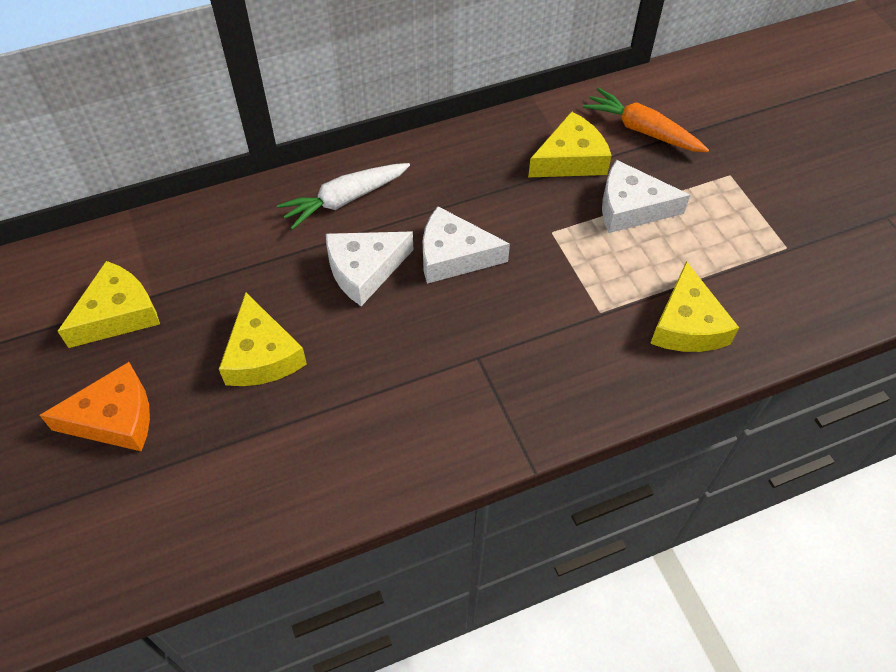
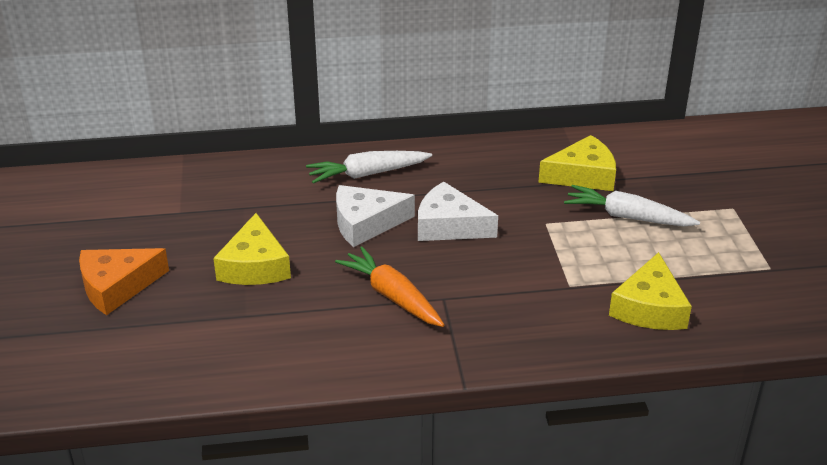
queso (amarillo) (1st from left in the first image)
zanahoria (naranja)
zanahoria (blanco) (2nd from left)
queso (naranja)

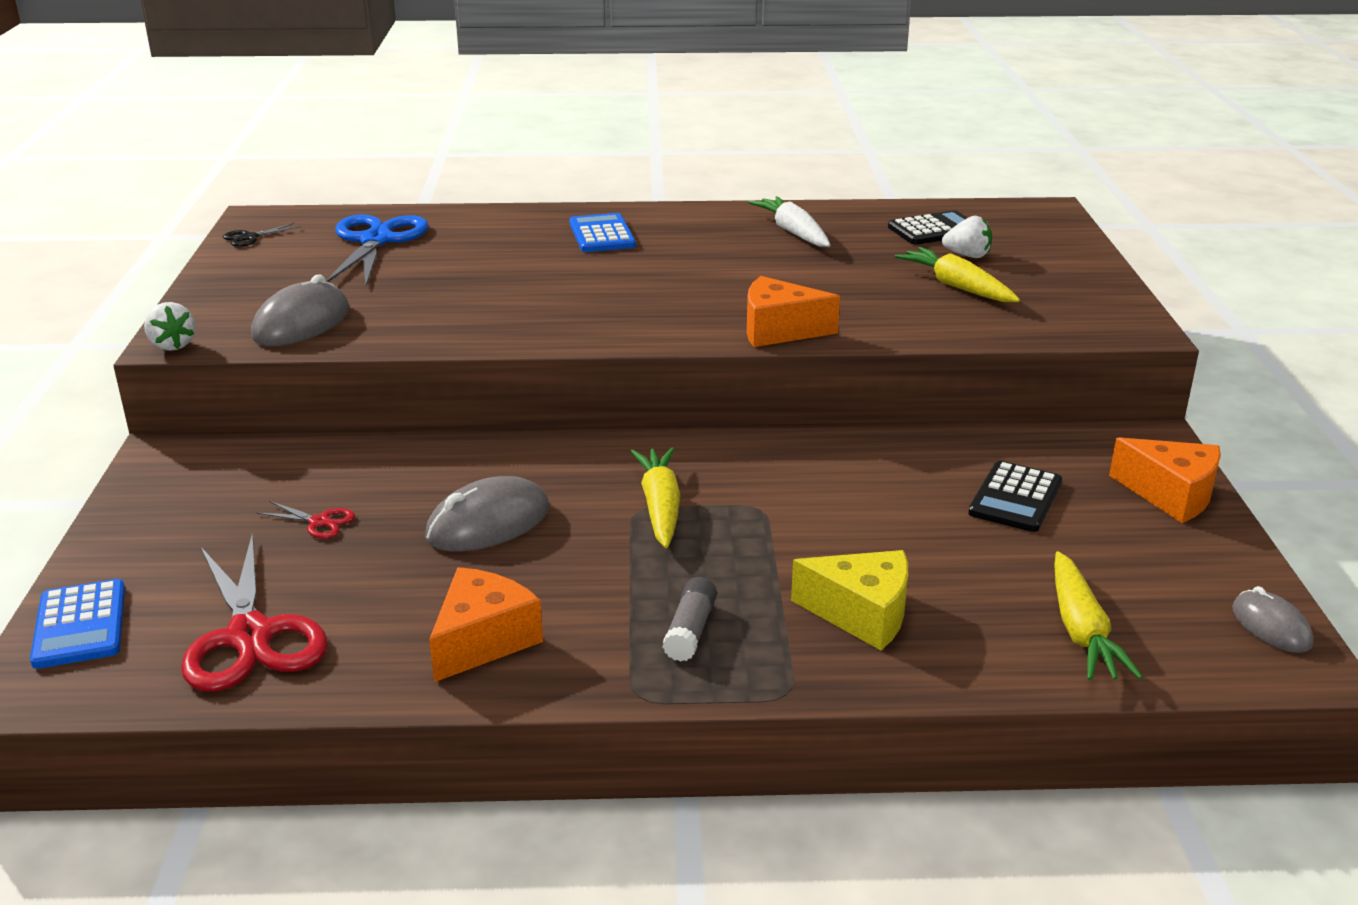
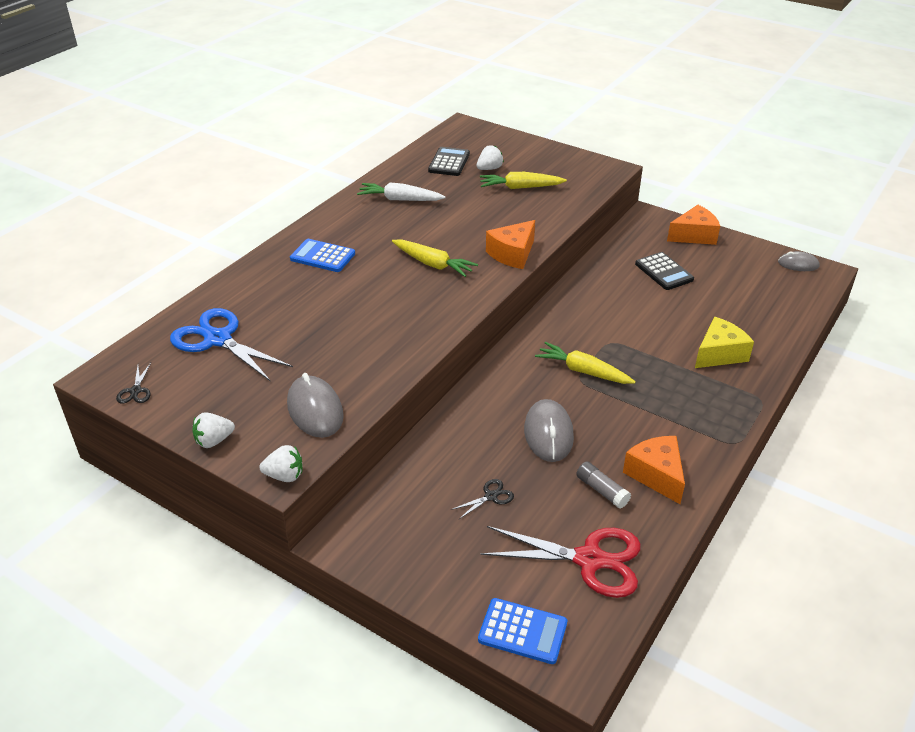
fresa (blanco) (1st from left)
barra de pegamento (gris)
zanahoria (amarillo) (1st from left)
tijeras (negro) (2nd from left)

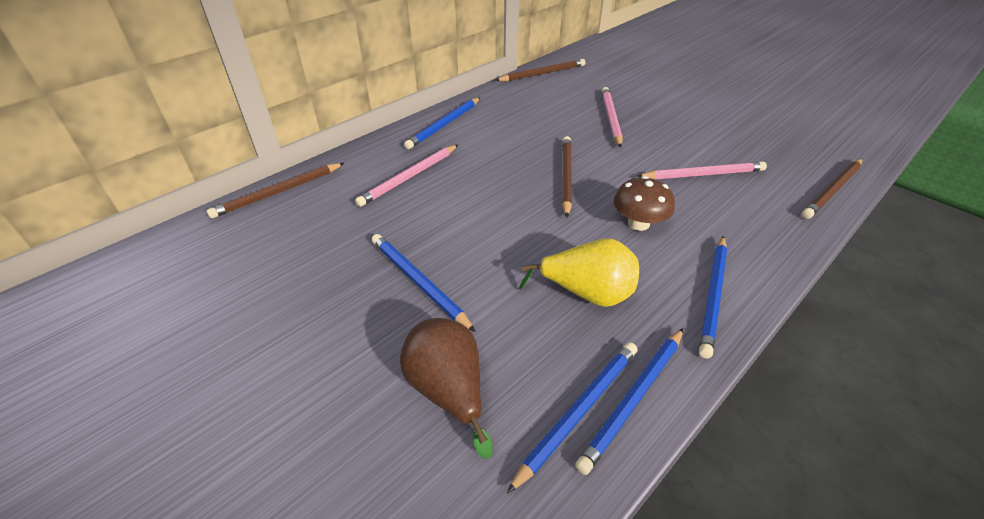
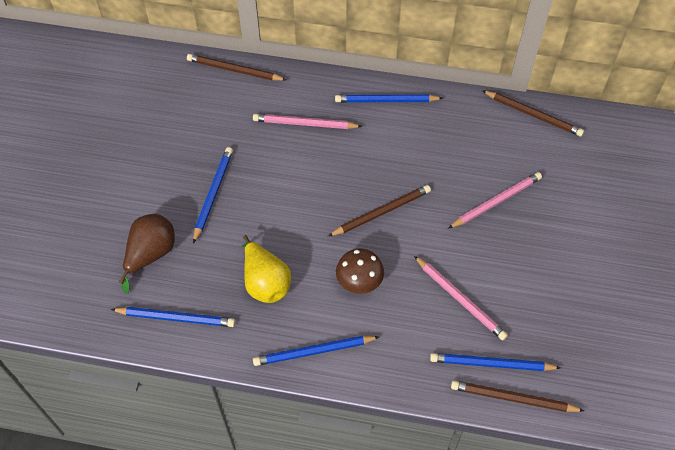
lápiz (azul) (5th from left)

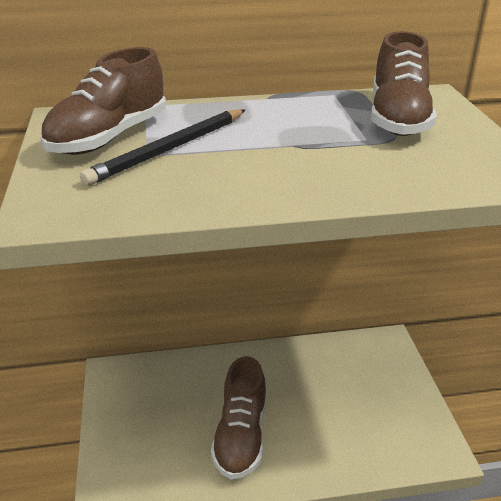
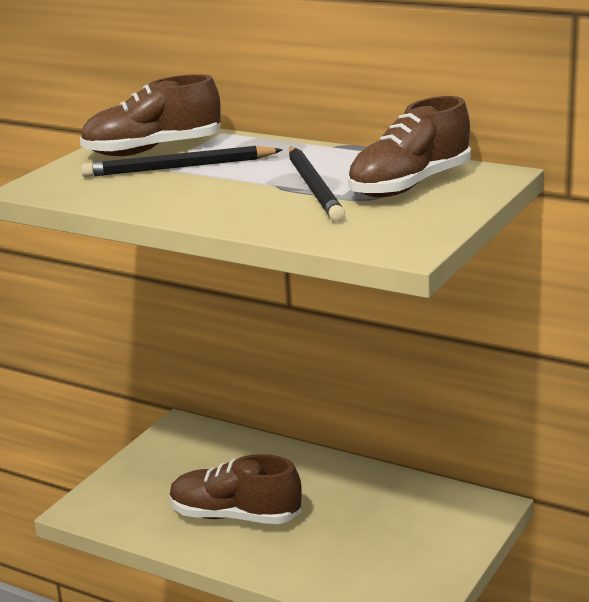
lápiz (negro) (2nd from left)
zapato (marrón) (2nd from left)

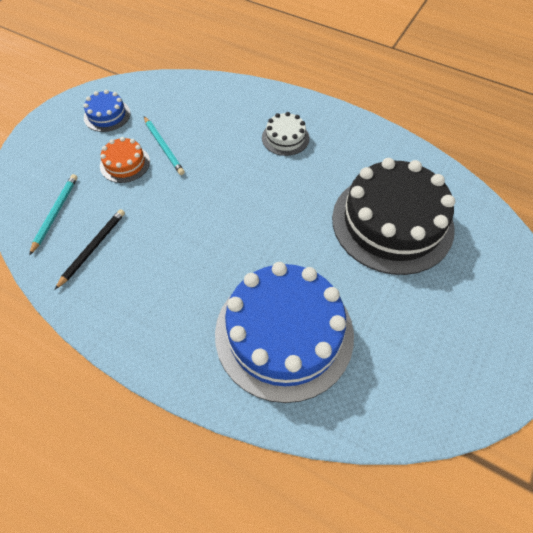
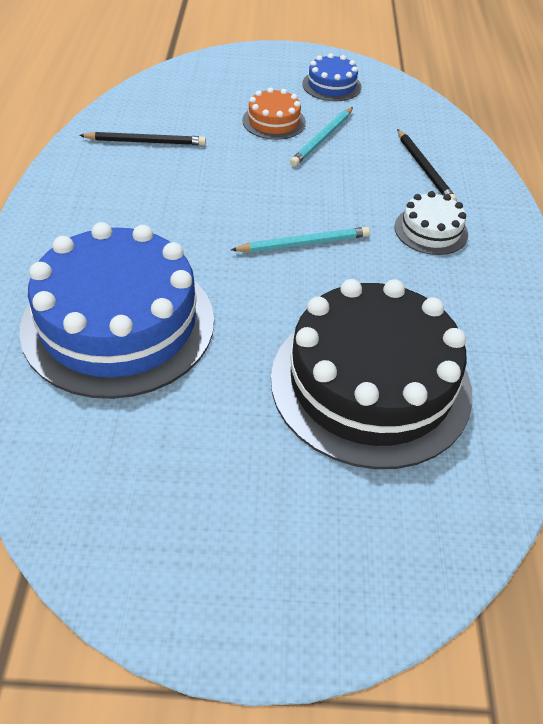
lápiz (negro) (2nd from left)
lápiz (turquesa) (1st from left)

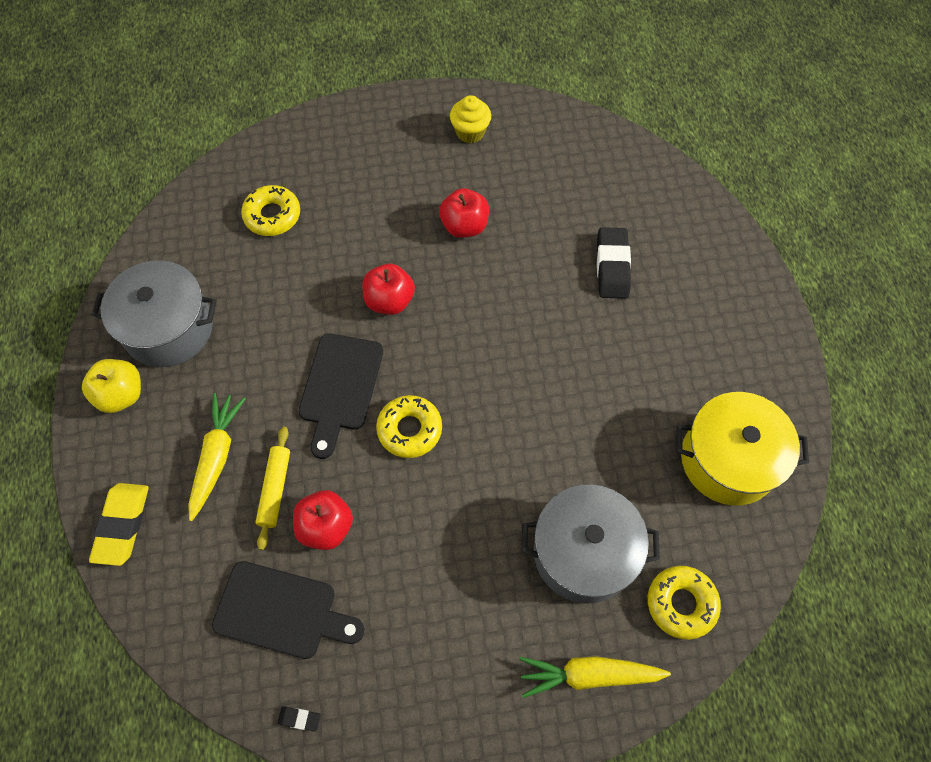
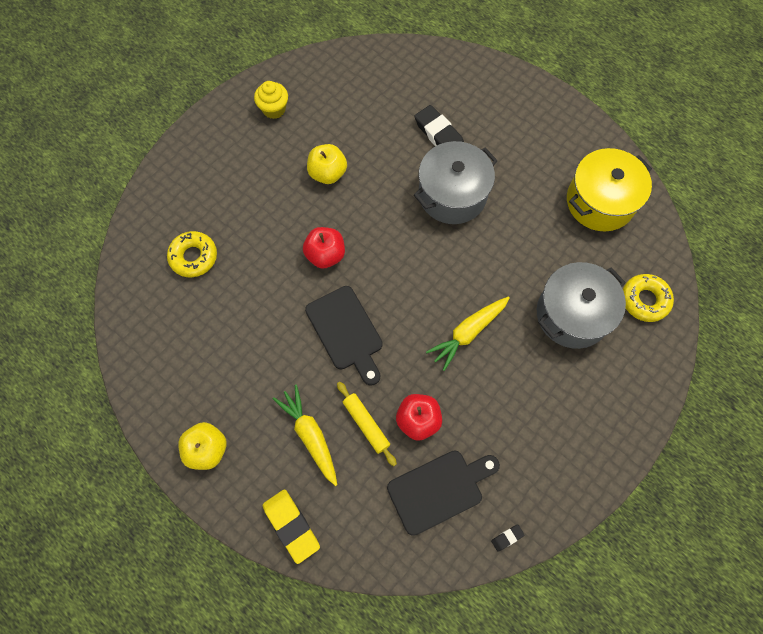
rosquilla (amarillo) (2nd from left in the first image)
olla (gris) (1st from left)
zanahoria (amarillo) (2nd from left)
manzana (amarillo) (2nd from left)

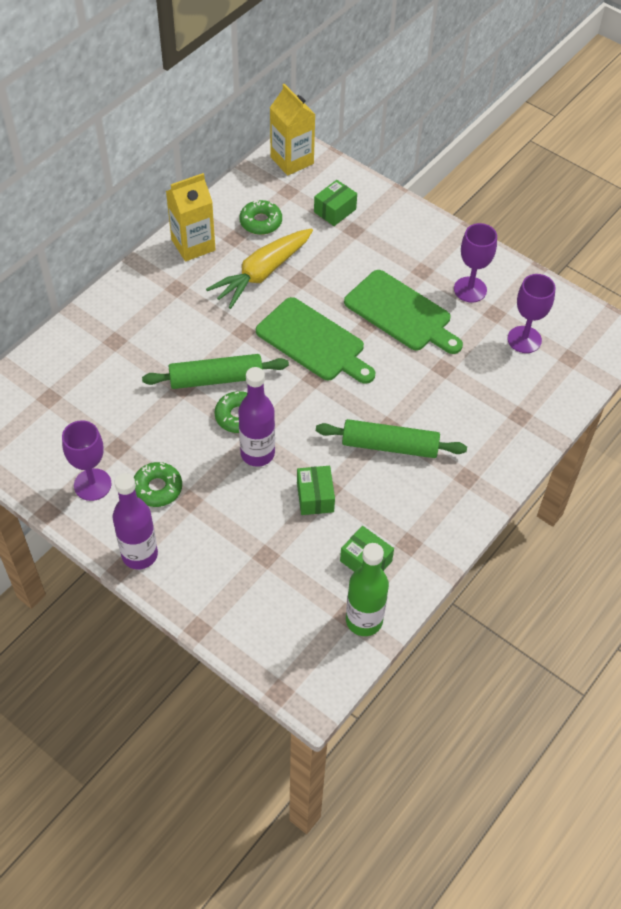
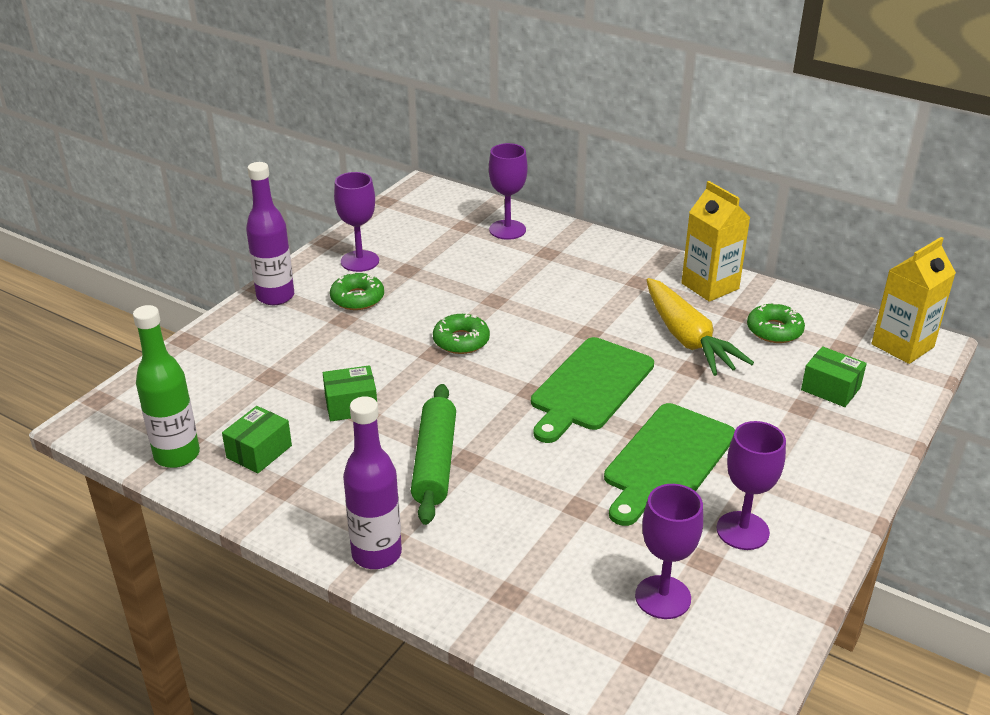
rodillo (verde) (1st from left in the first image)
copa (morado) (2nd from left)
botella (morado) (2nd from left)
zanahoria (amarillo)

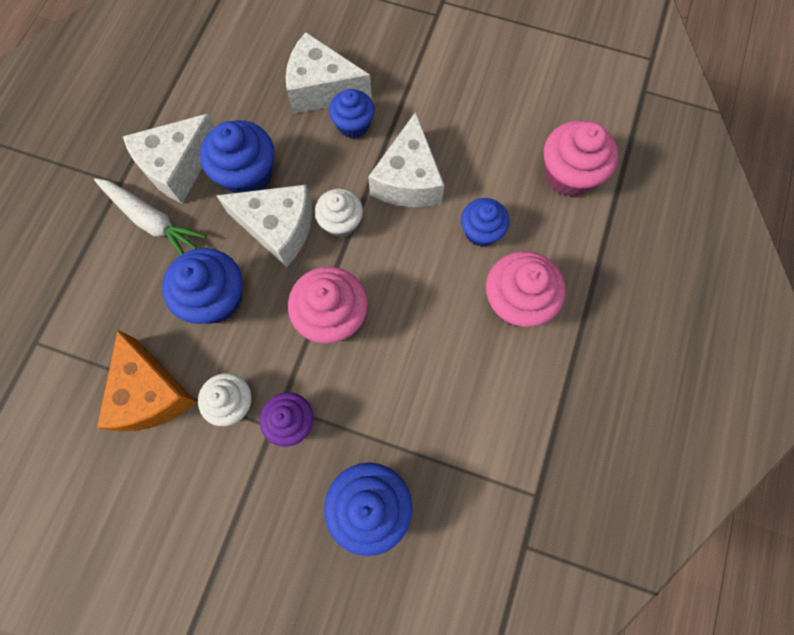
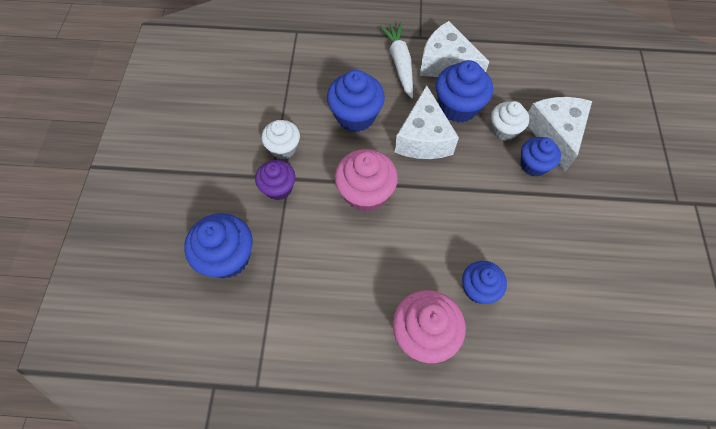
queso (naranja)
queso (blanco) (4th from left in the first image)
magdalena (rosa) (3rd from left in the first image)
magdalena (blanco) (2nd from left)
zanahoria (blanco)

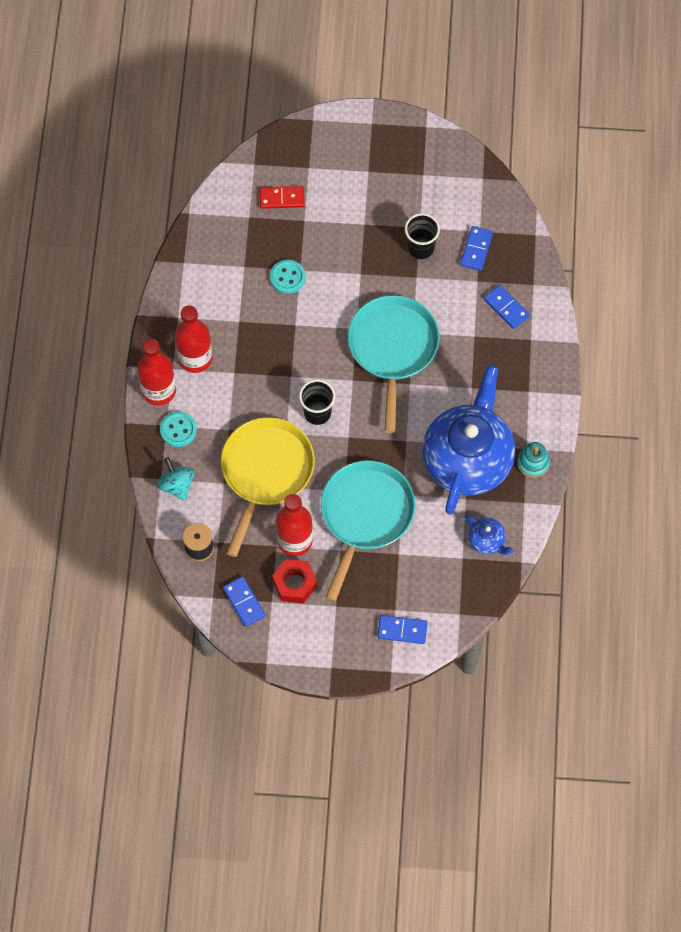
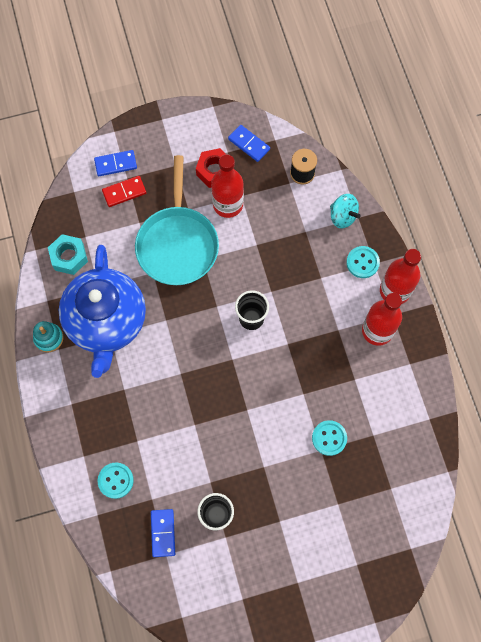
sartén (amarillo)
sartén (turquesa) (2nd from left in the first image)
ficha de dominó (rojo)
tuerca (turquesa)
botón (turquesa) (1st from left)

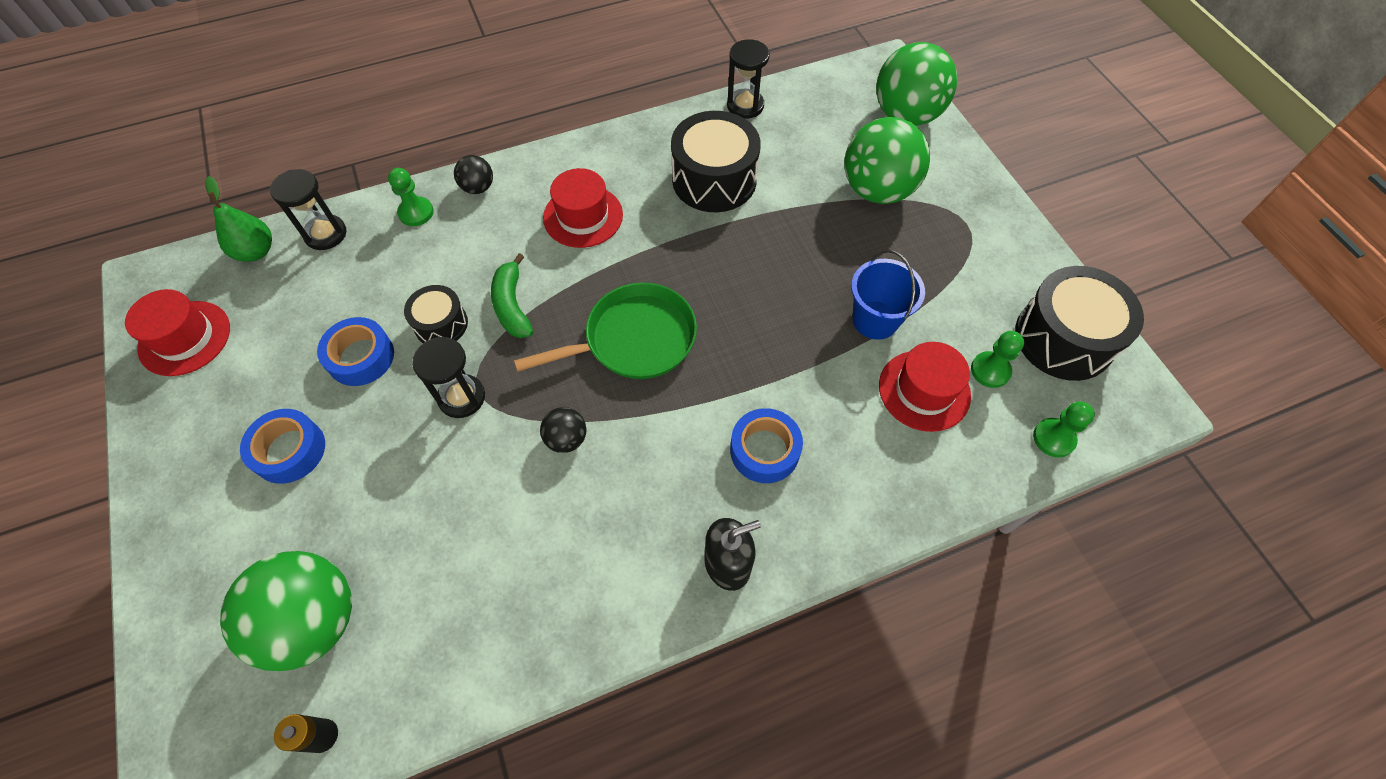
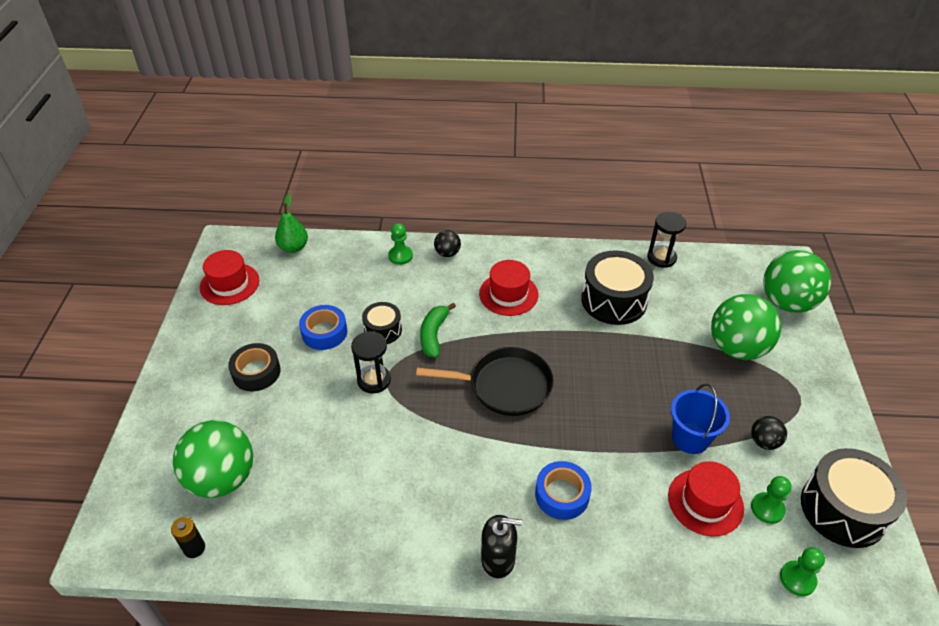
reloj de arena (negro) (1st from left in the first image)
pelota (negro) (2nd from left)
cinta adhesiva (negro)
sartén (negro)

